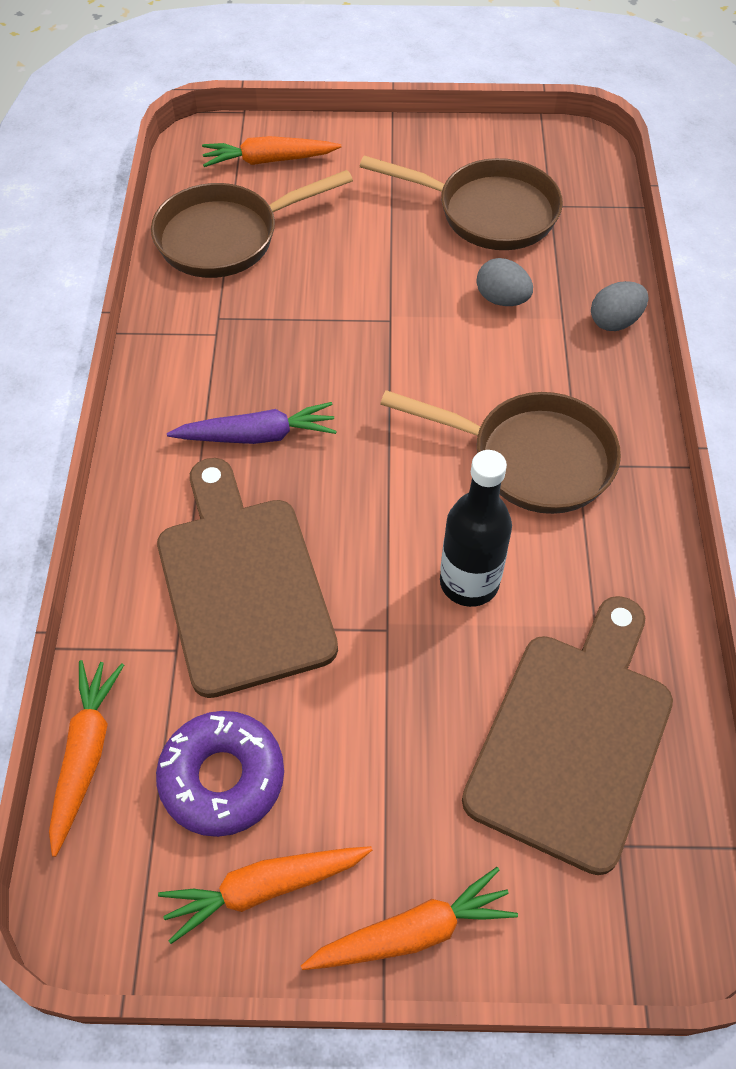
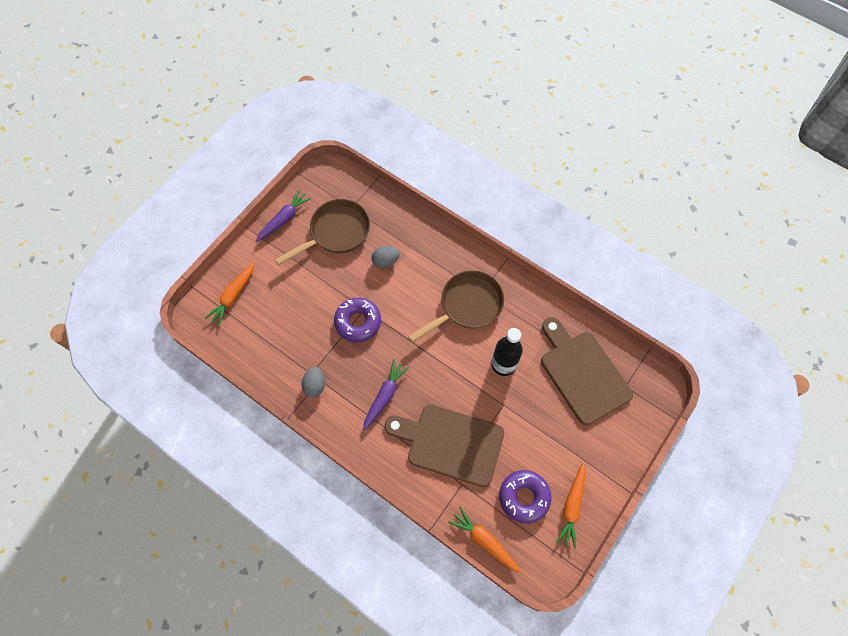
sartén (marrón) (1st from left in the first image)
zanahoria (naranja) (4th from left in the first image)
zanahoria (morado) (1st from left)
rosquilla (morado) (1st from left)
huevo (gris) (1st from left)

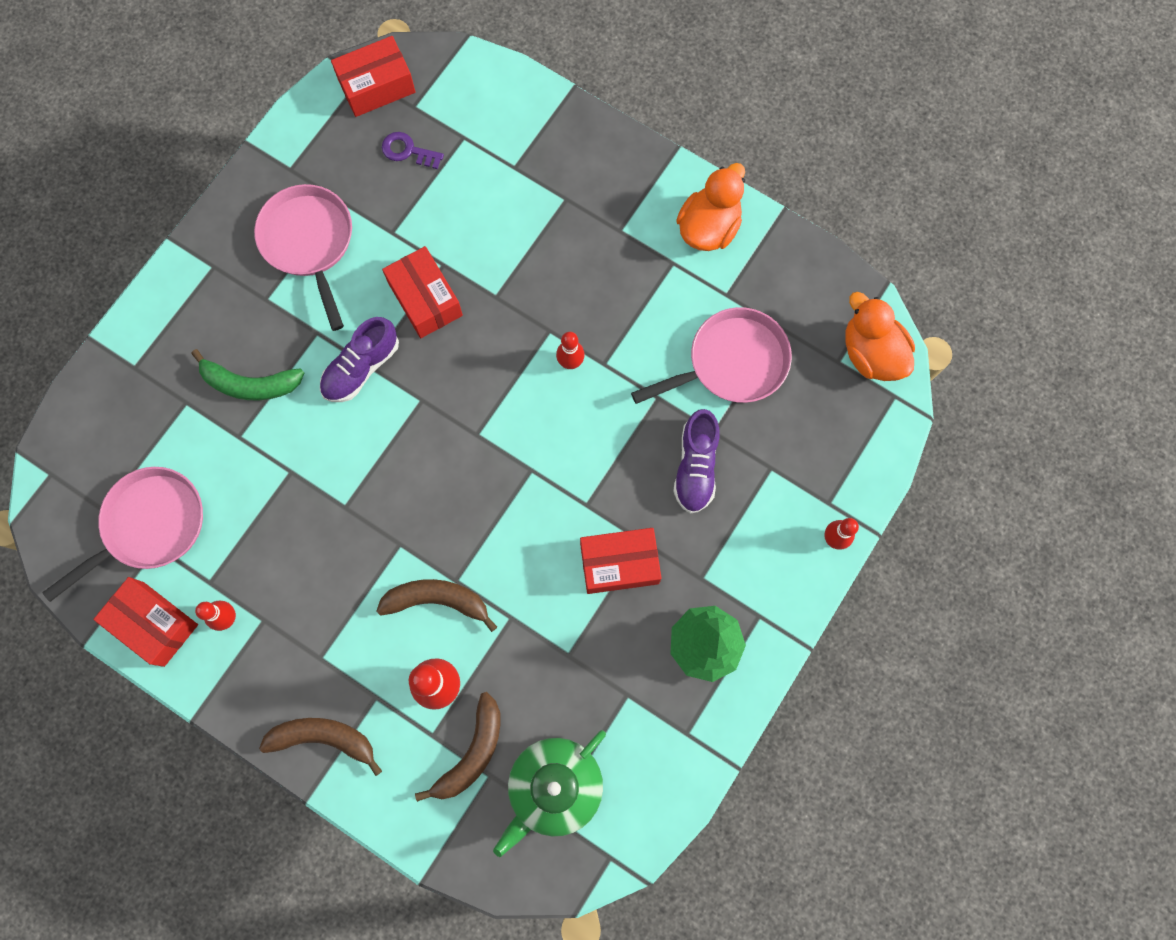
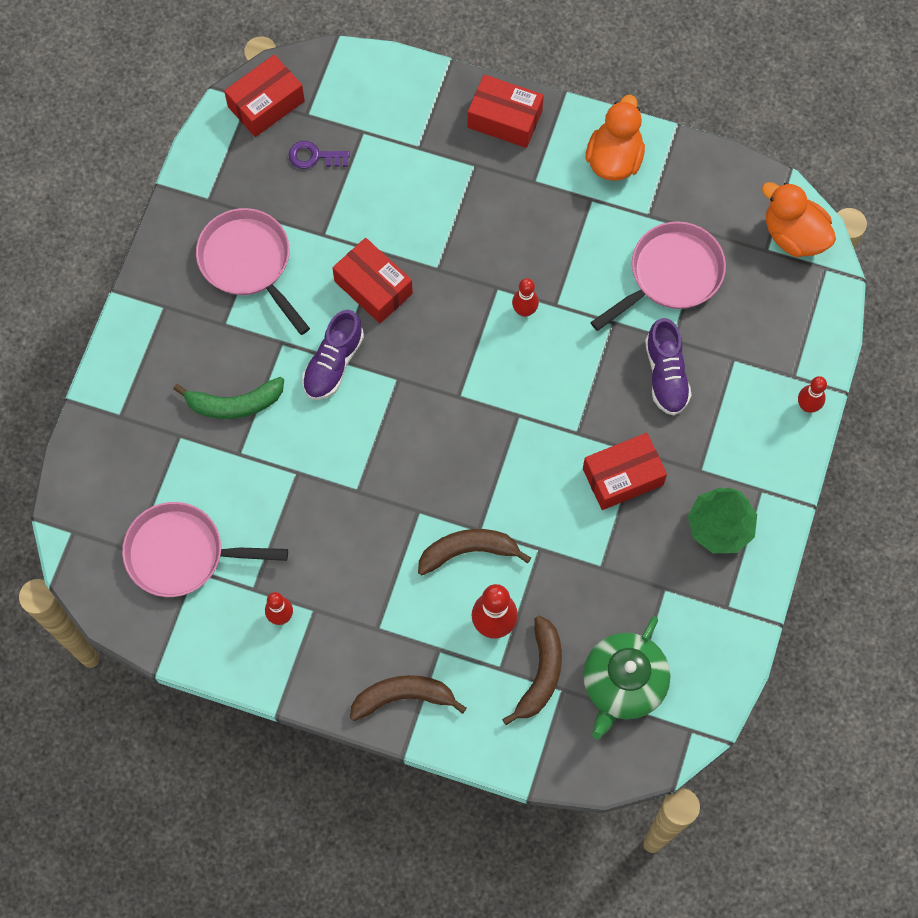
caja (rojo) (3rd from left)
sartén (rosa) (1st from left)

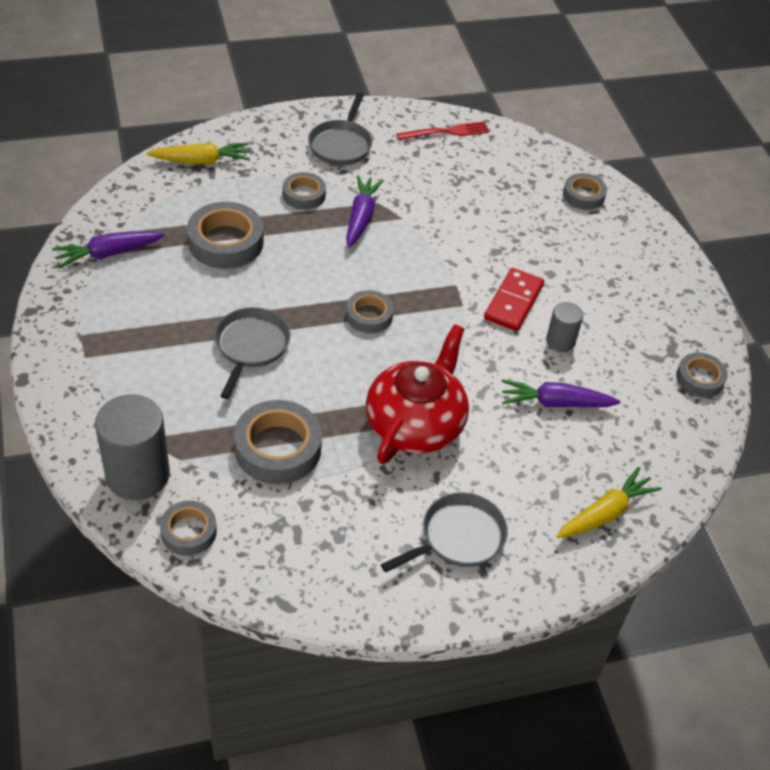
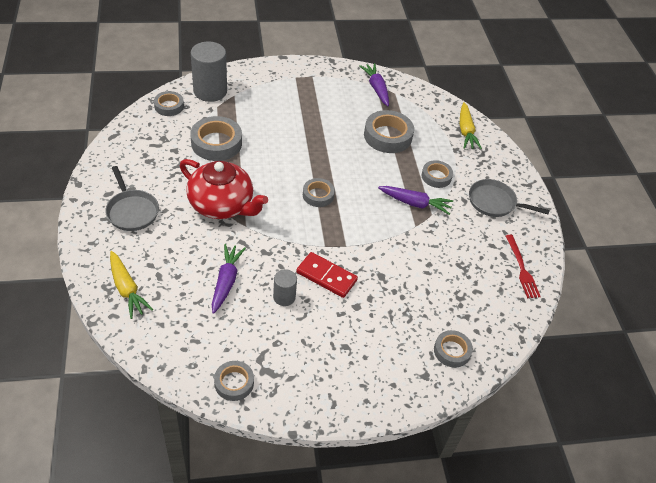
sartén (gris) (1st from left in the first image)

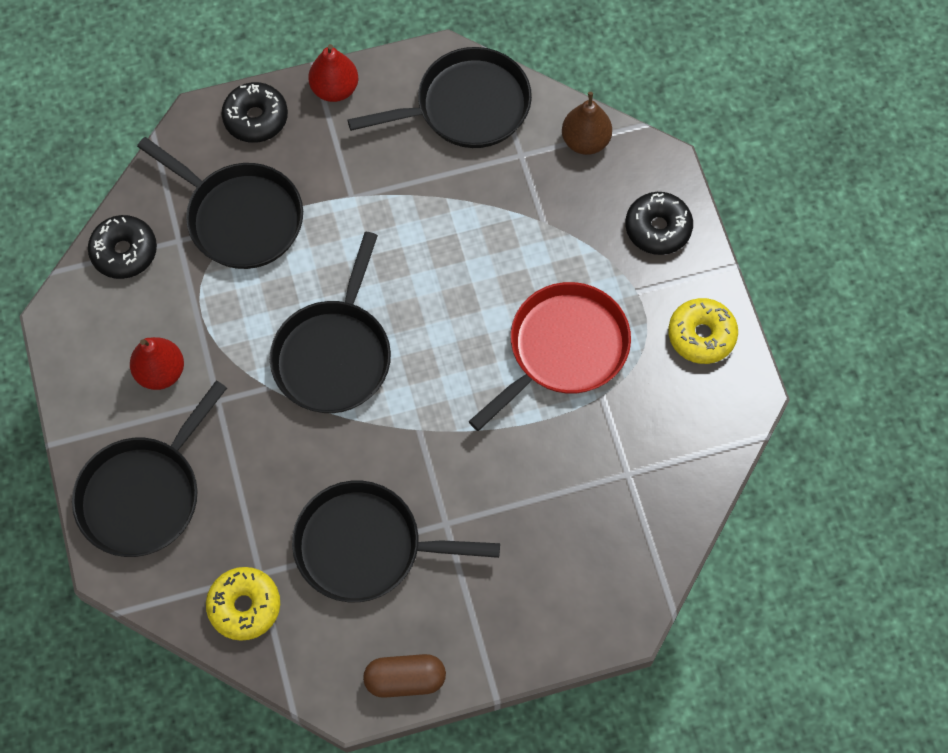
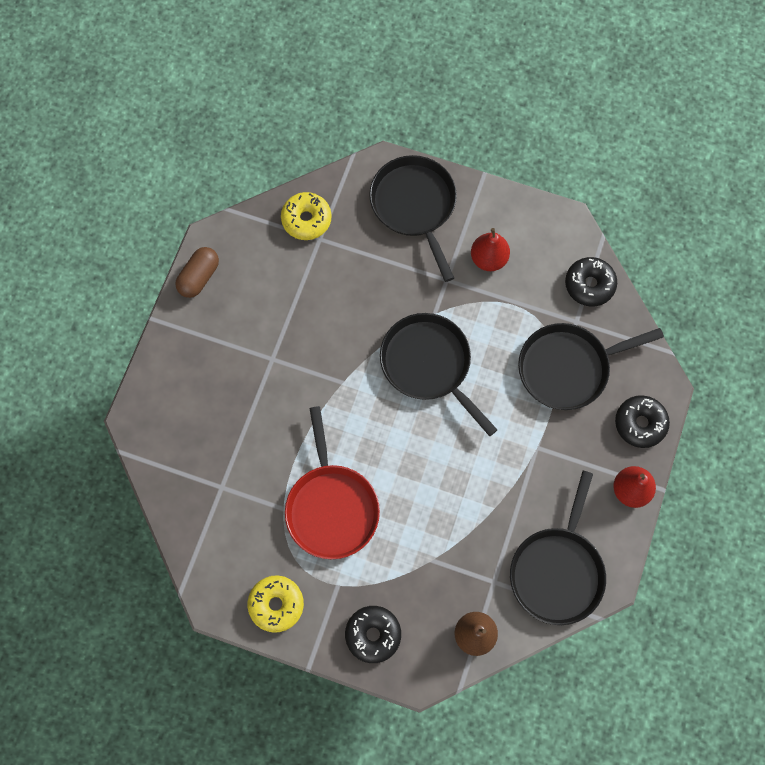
sartén (negro) (4th from left in the first image)

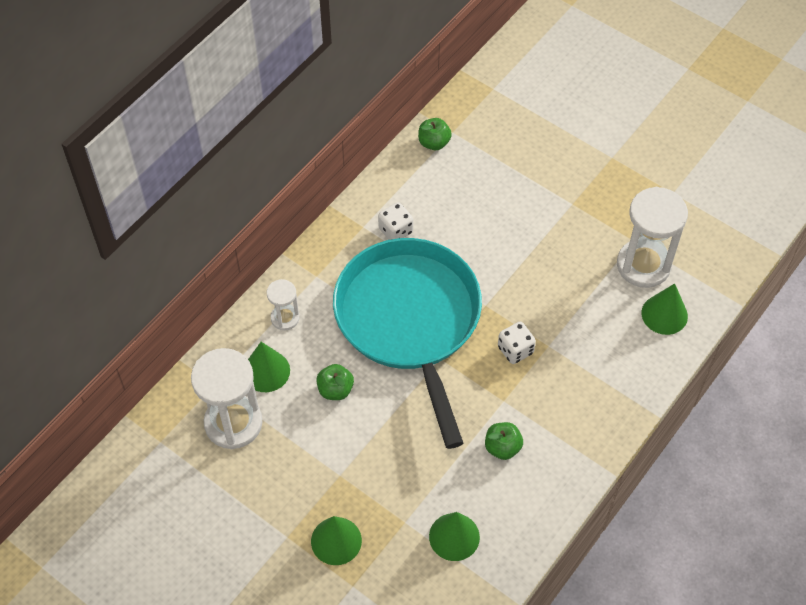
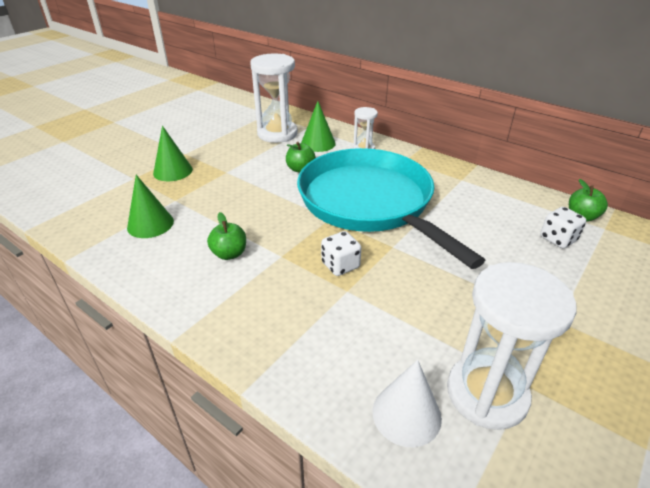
dado (blanco) (2nd from left)
cono (blanco)
sartén (turquesa)

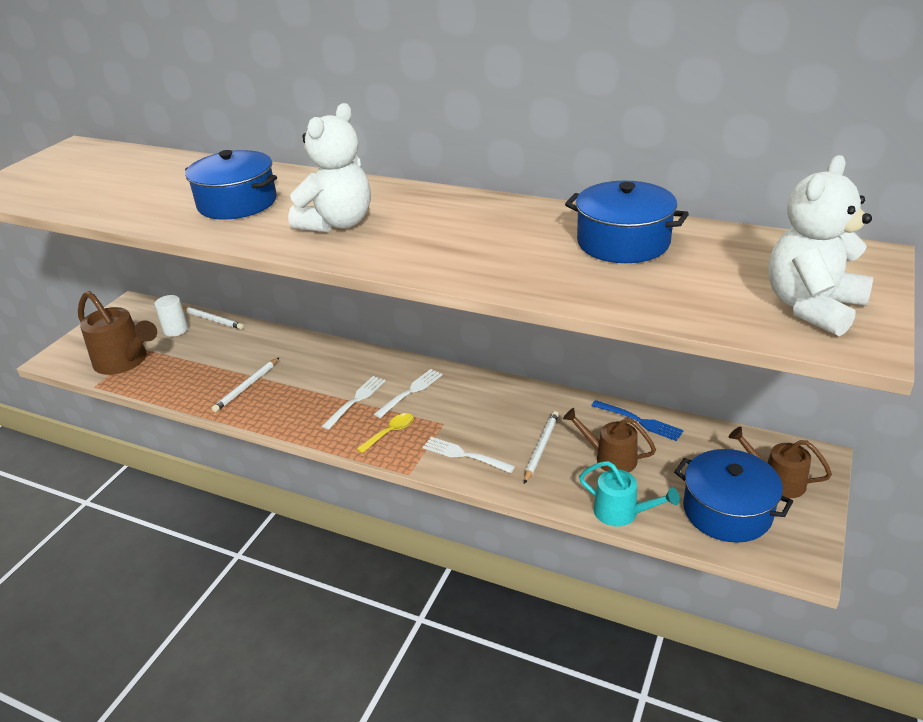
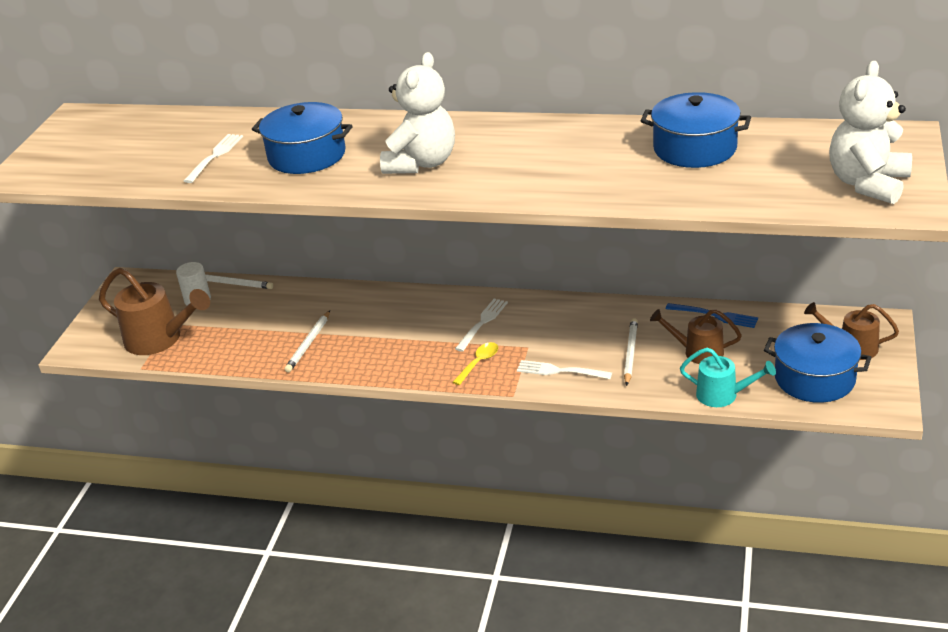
tenedor (blanco) (1st from left)

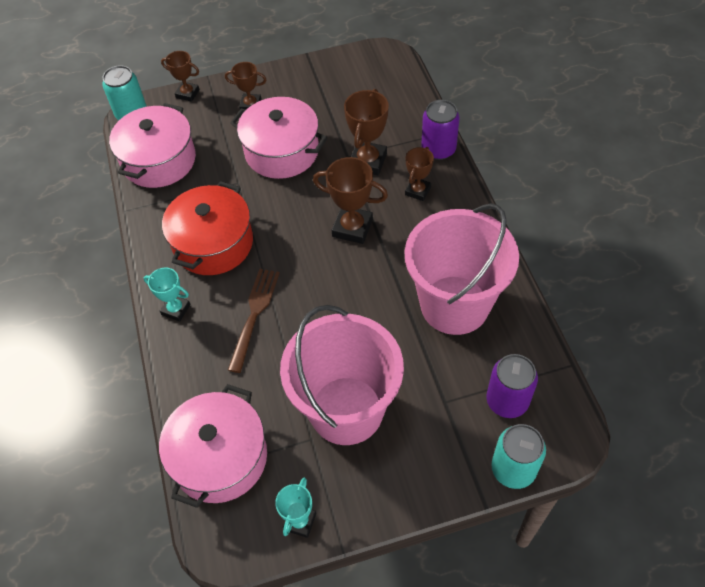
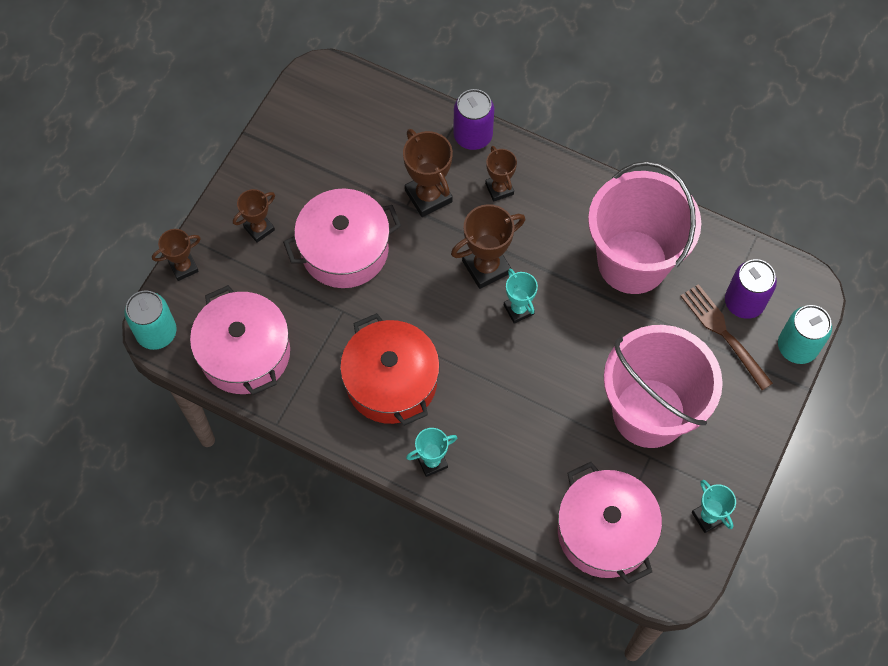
trofeo (turquesa) (2nd from left)
tenedor (marrón)

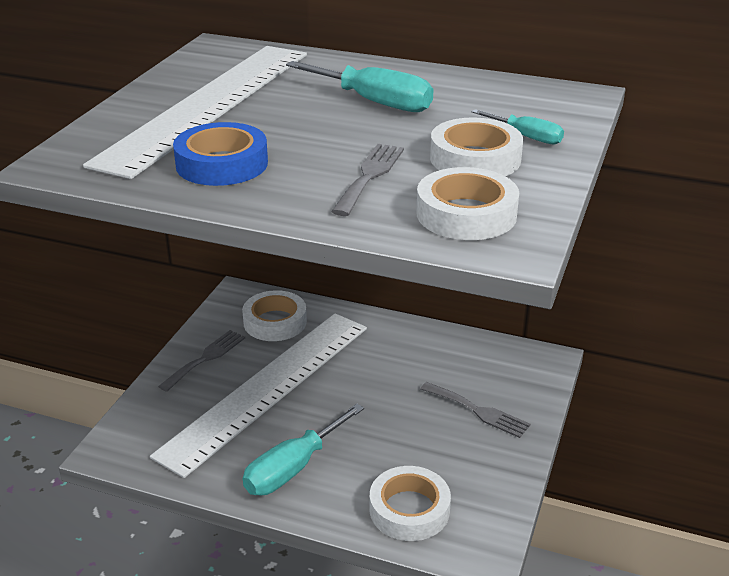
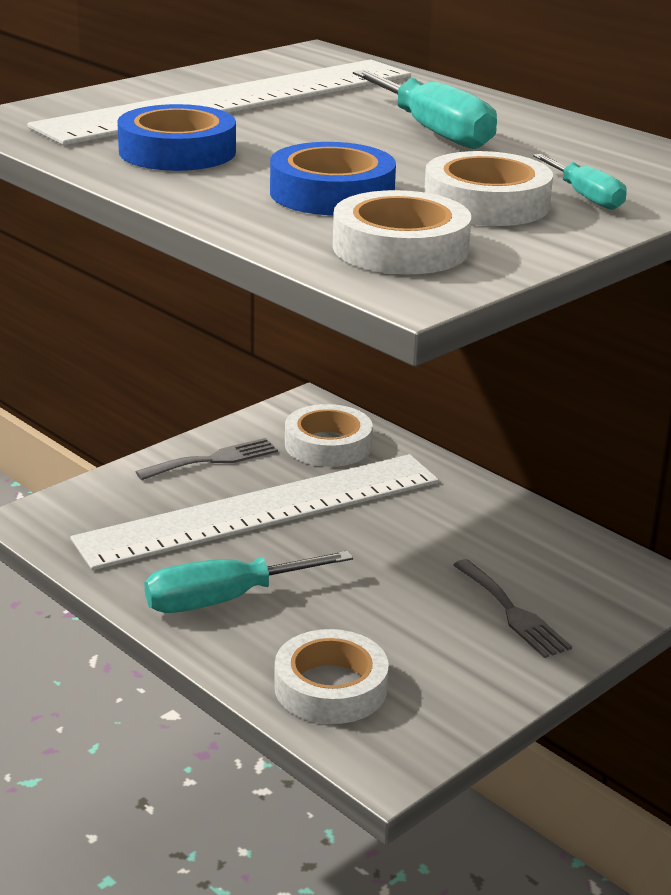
cinta adhesiva (azul) (2nd from left)

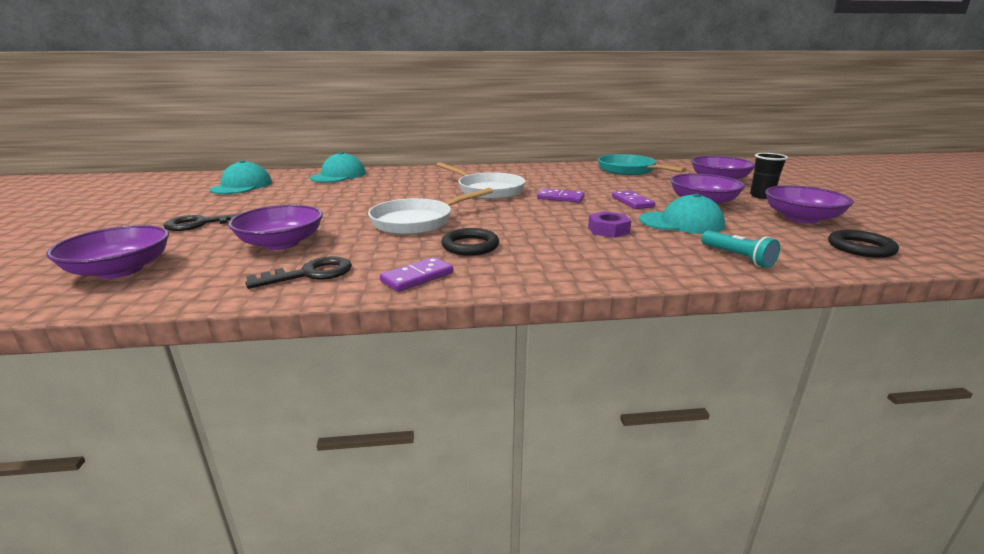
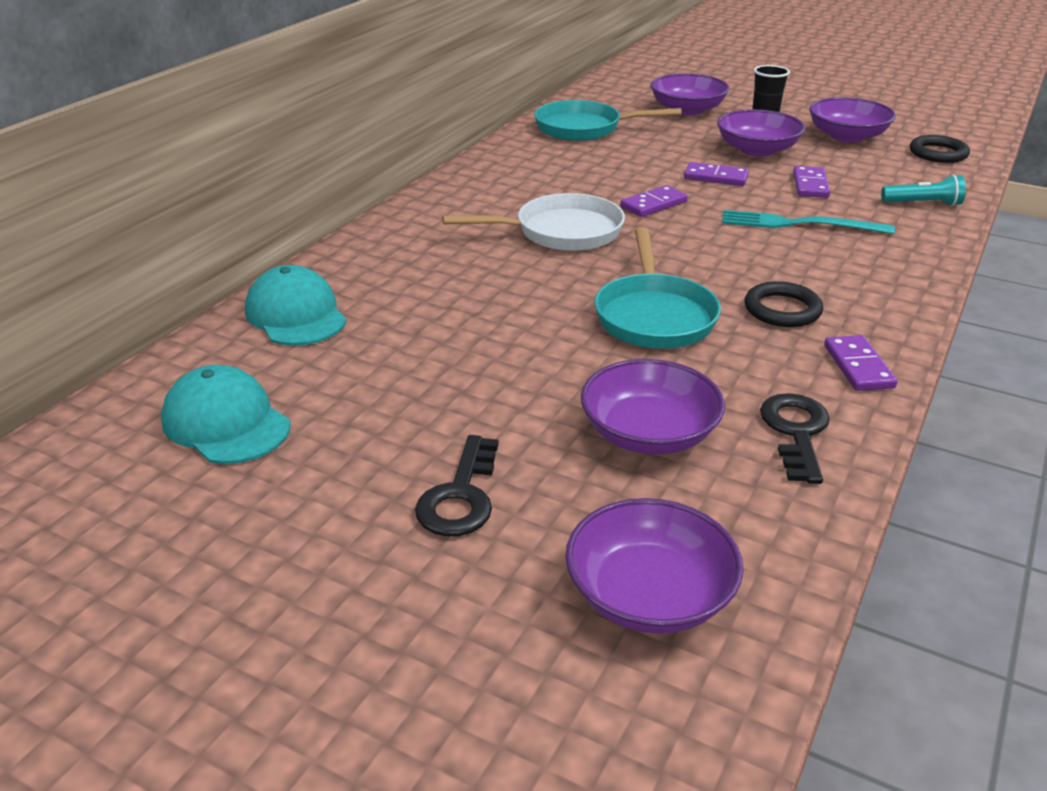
tenedor (turquesa)
ficha de dominó (morado) (3rd from left)
sartén (turquesa) (2nd from left)

